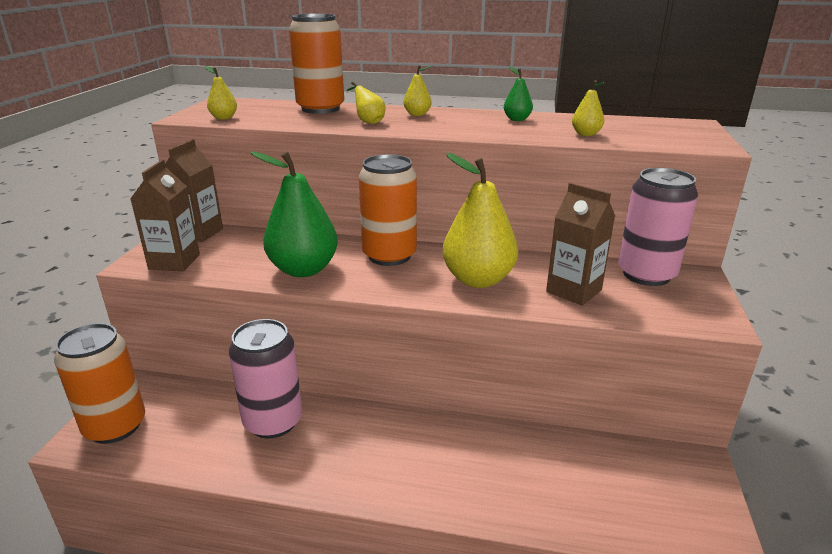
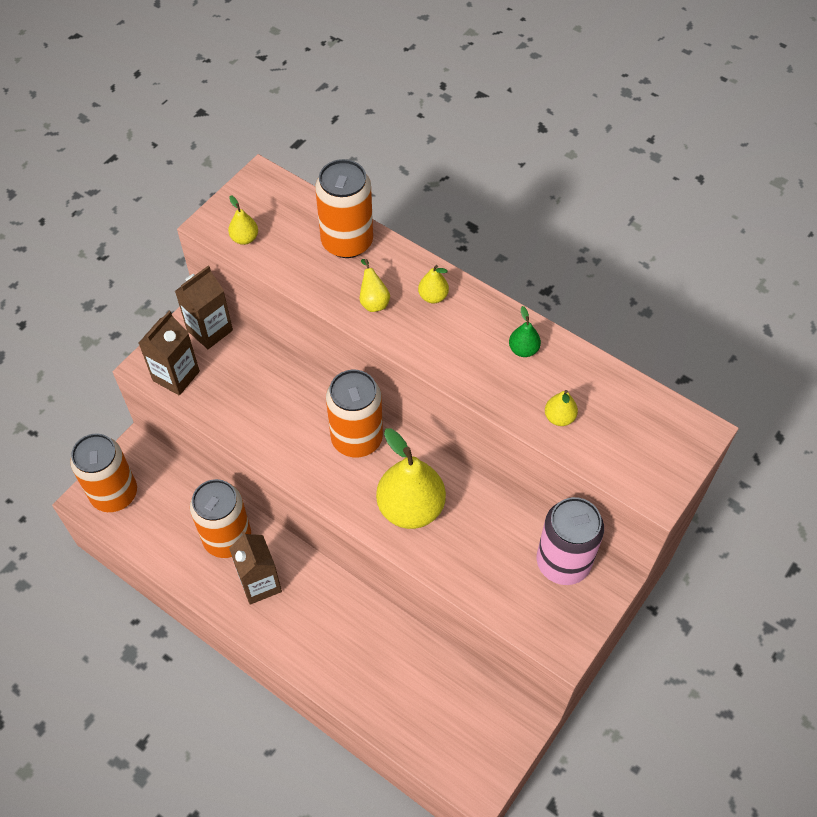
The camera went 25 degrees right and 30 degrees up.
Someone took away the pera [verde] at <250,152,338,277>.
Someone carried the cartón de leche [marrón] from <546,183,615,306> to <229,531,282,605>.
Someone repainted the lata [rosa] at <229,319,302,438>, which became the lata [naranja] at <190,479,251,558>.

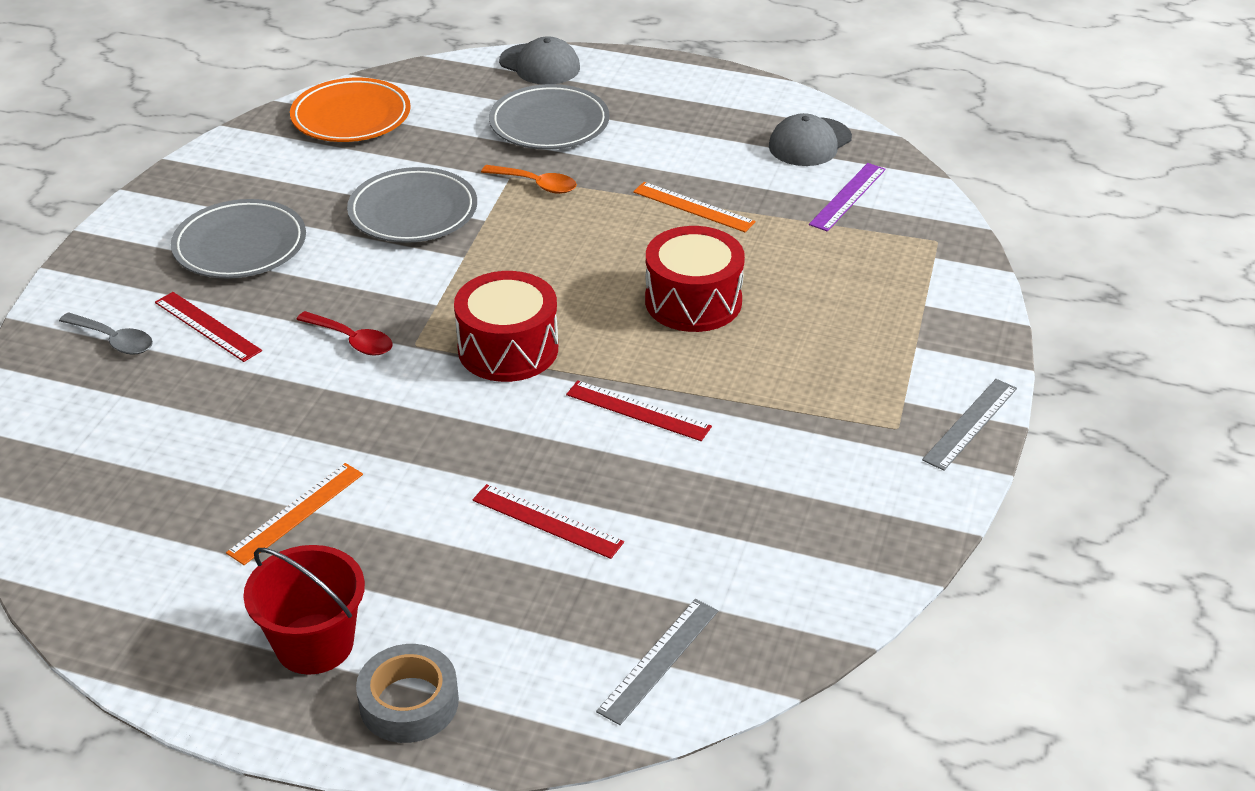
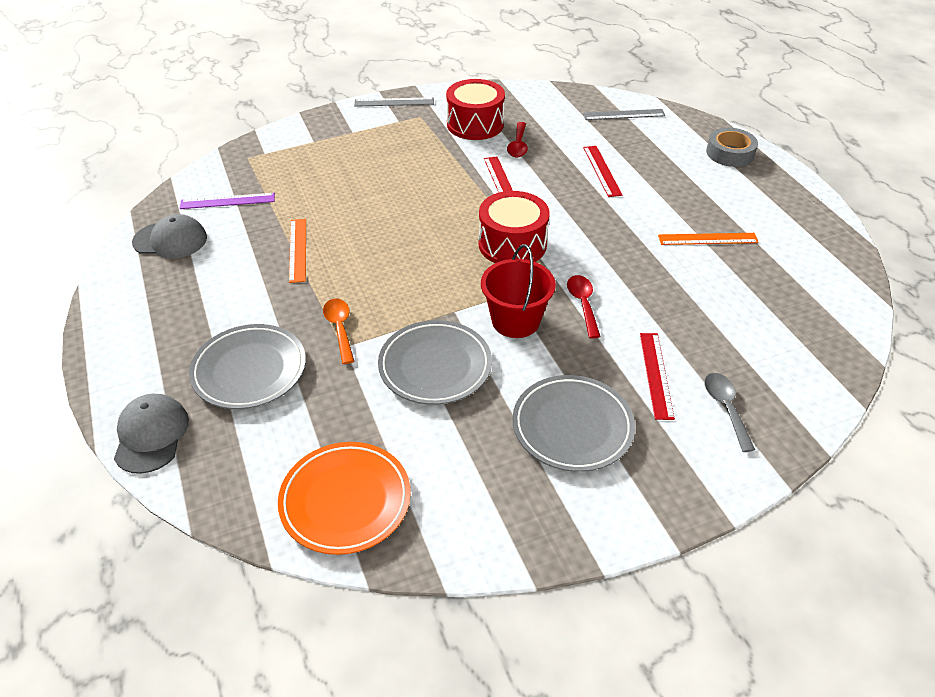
The camera went 130 degrees left and 5 degrees up.
Someone carried the tambor [rojo] from <645,226,745,332> to <446,79,505,140>.
Someone carried the balde [rojo] from <243,545,365,675> to <481,244,556,338>.
Someone put down the cuchara [rojo] at <507,122,528,157>.

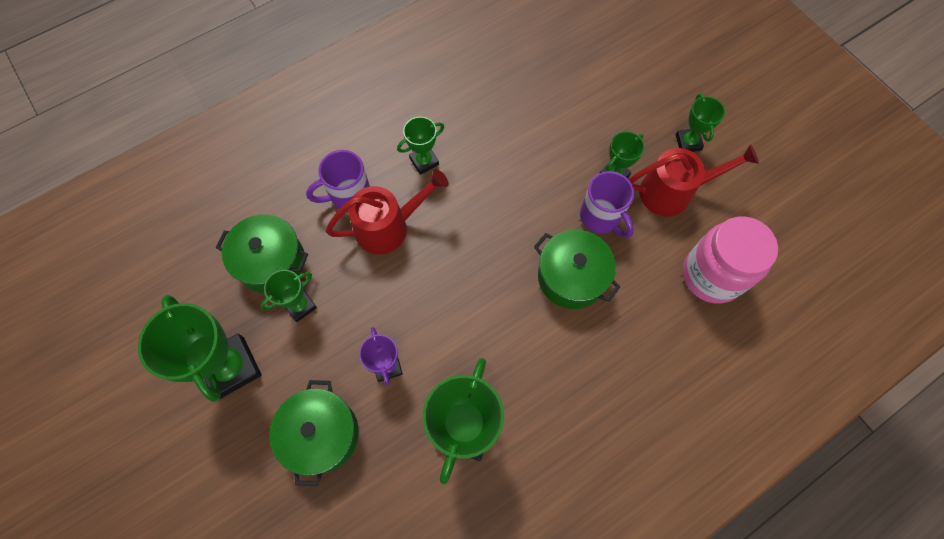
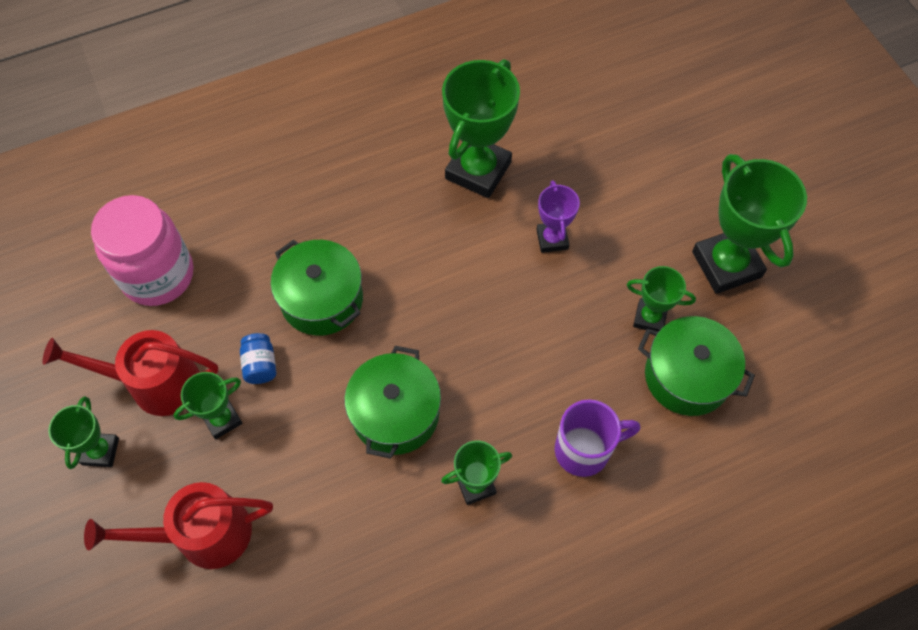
The camera went 170 degrees left and 5 degrees down.
Someone carried the regadera [rojo] from <326,169,449,254> to <84,482,273,569>.
Someone swapped the taza [morado] at <580,171,634,238> for the tarro [azul] at <240,333,276,384>.
Someone rotated the trofeo [verde] at <260,270,317,322> by 45 degrees clockwise.
Someone carried the olla [verde] from <269,380,359,486> to <344,346,441,459>.

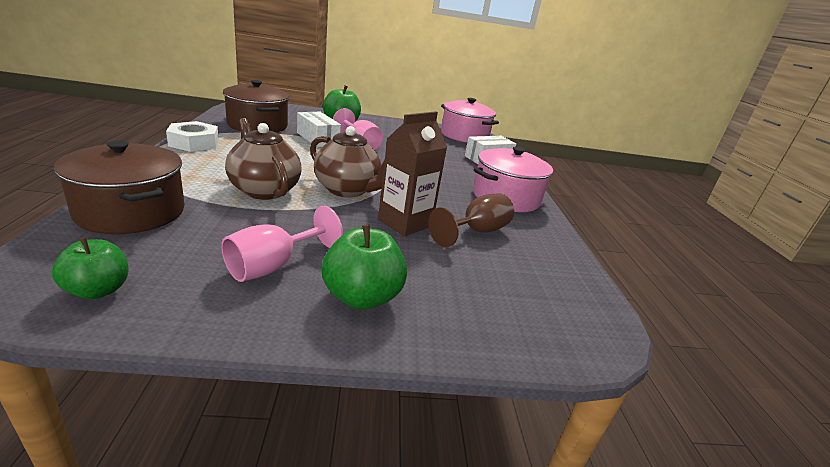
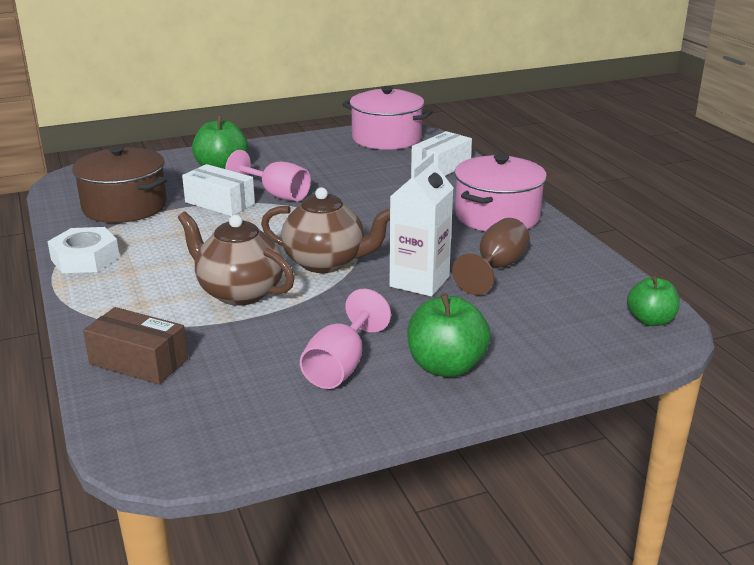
The camera went 15 degrees left and 0 degrees up.
Someone repainted the cartón de leche [marrón] at <378,111,447,236>, which became the cartón de leche [blanco] at <390,153,454,296>.
Someone swapped the olla [marrón] at <54,140,185,234> for the caja [marrón] at <83,307,188,384>.
Someone carried the manzana [verde] from <52,237,128,299> to <627,276,680,326>.

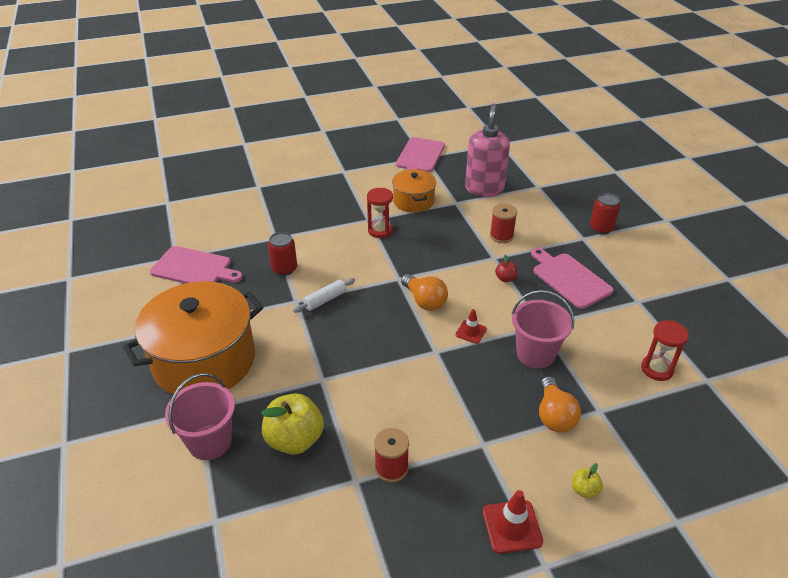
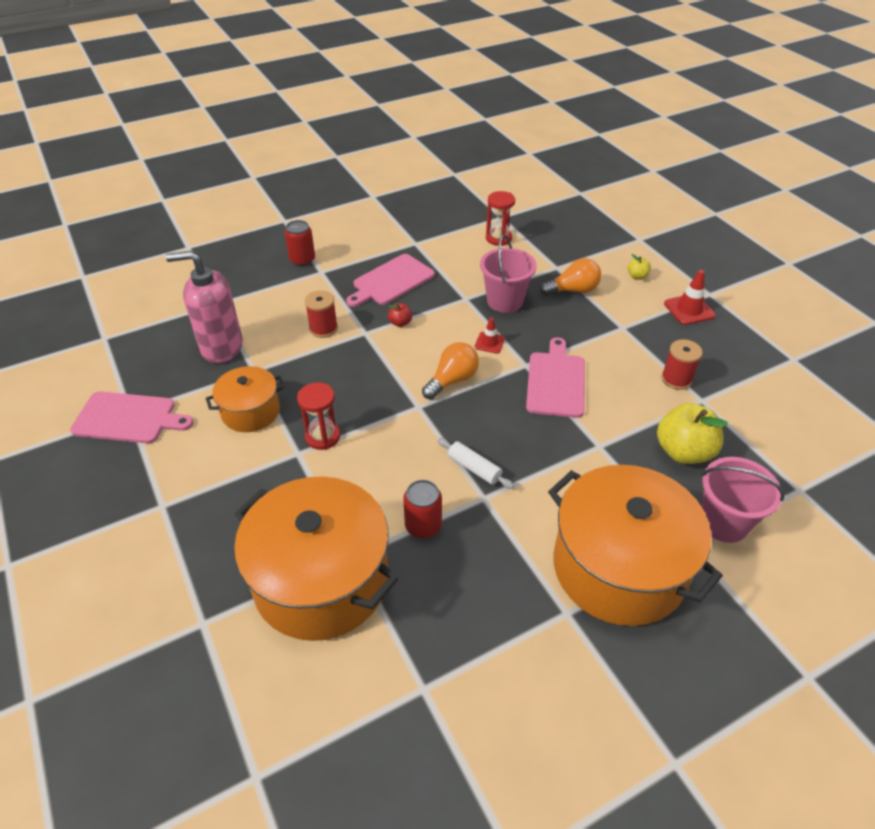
The camera went 100 degrees left and 5 degrees up.
Someone carried the tabla de cortar [rosa] from <150,246,243,283> to <526,337,585,418>.
Someone put down the olla [naranja] at <234,476,398,641>.

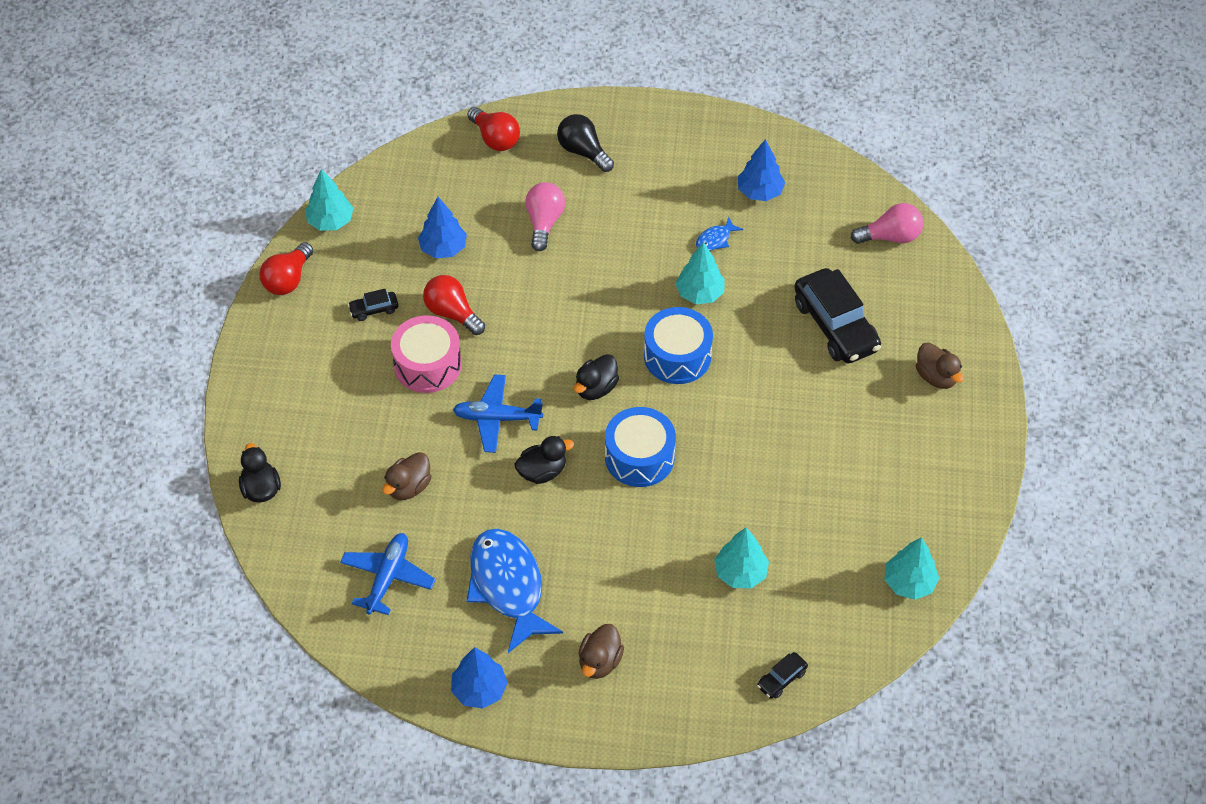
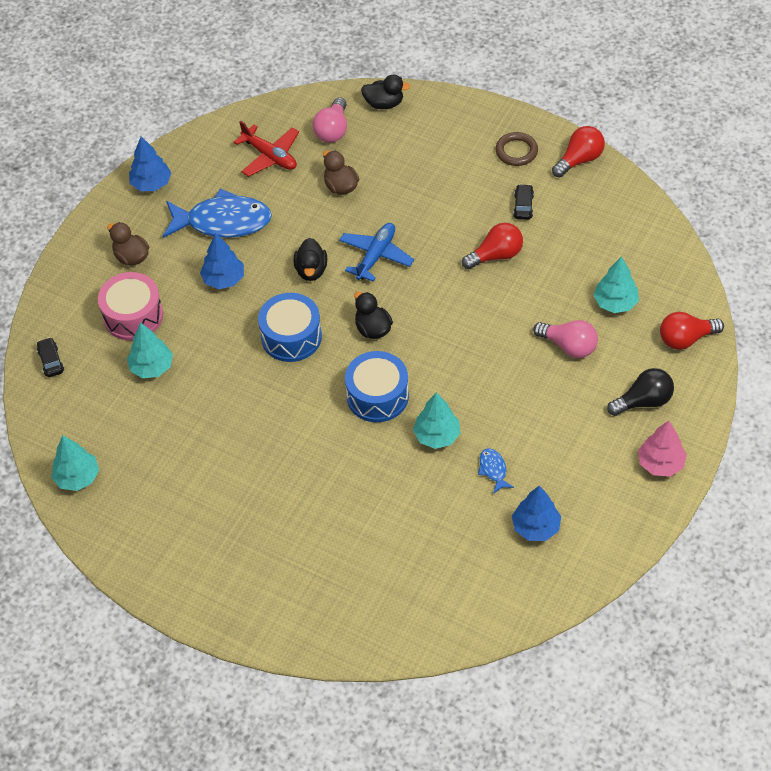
The camera went 115 degrees right and 0 degrees up.
Someone carried the árbol [turquesa] from <305,169,354,231> to <593,256,639,313>.
Someone carried the árbol [azul] from <418,197,467,258> to <200,233,244,289>.
Someone carried the bombilla [rosa] from <851,203,923,244> to <312,97,347,143>.
Someone rotated the bombilla [rojo] at <260,242,313,295> by 90 degrees clockwise.
Someone took away the coche [negro] at <794,268,881,363>.
Someone carried the tambor [rosa] from <391,316,462,393> to <98,272,163,340>.
Someone took away the pato [marrón] at <916,342,963,389>.
Someone repainted the avión [azul] at <340,533,436,615>, which became the avión [rojo] at <234,120,299,177>.
Someone put down the anillo [marrón] at <495,132,538,166>.
Someone put down the árbol [rosa] at <638,421,687,477>.

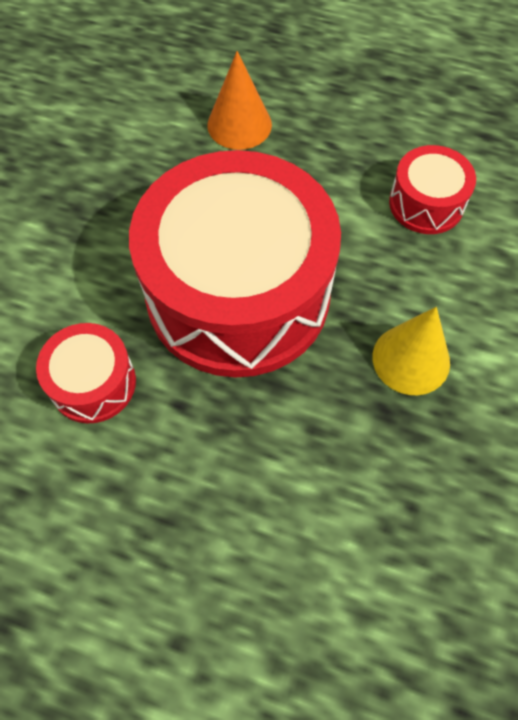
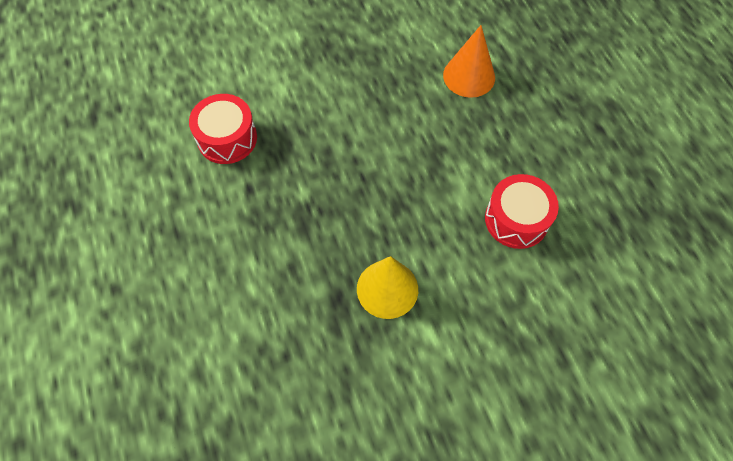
The camera went 50 degrees right and 0 degrees up.
Someone took away the tambor [rojo] at <129,150,341,378>.

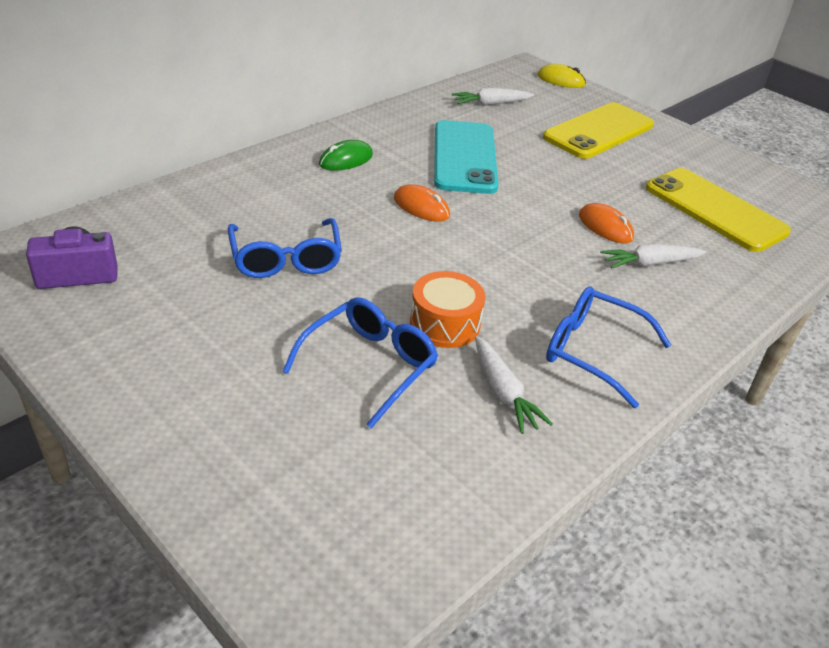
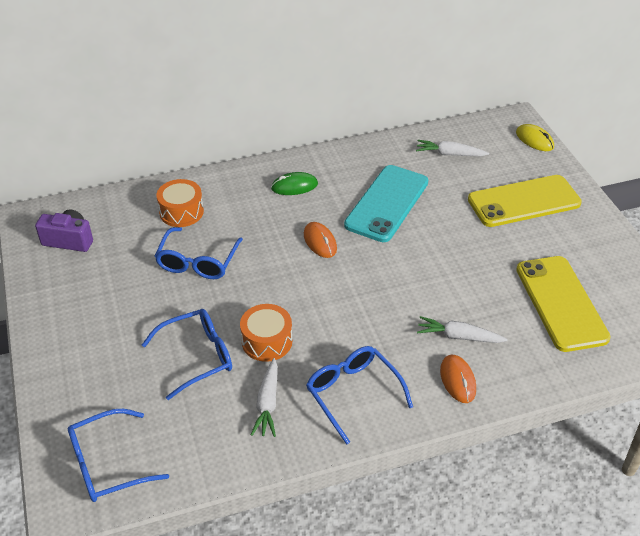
The camera went 30 degrees right and 5 degrees up.
Someone carried the ratón [naranja] from <579,203,634,244> to <440,355,476,403>.
Someone put down the tambor [naranja] at <156,179,204,227>.
Someone put down the gafas [azul] at <68,409,169,502>.

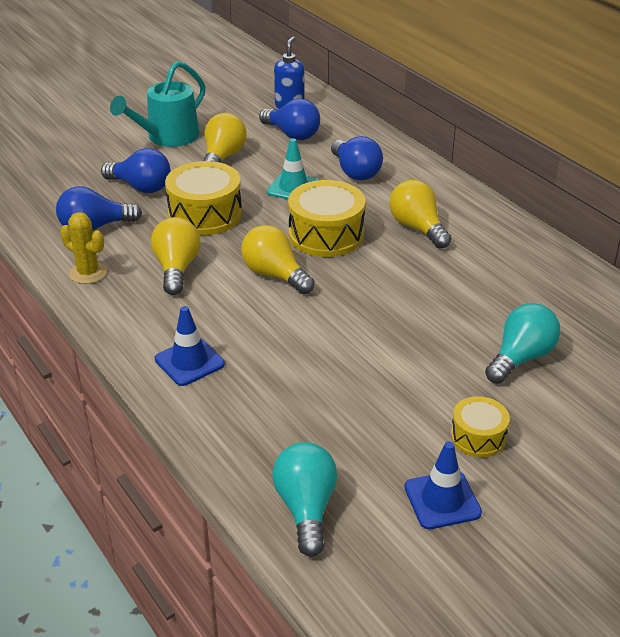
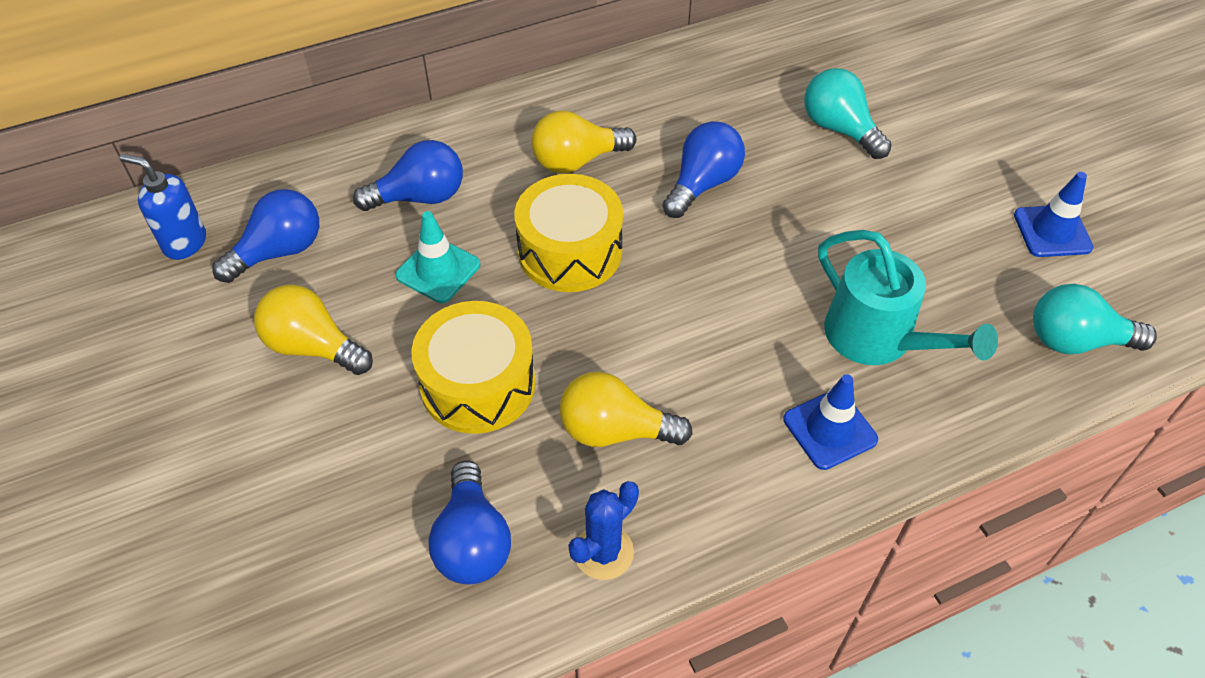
The camera went 80 degrees left and 15 degrees up.
Someone carried the regadera [turquesa] from <110,61,206,147> to <818,230,998,365>.
Someone carried the bombilla [azul] from <101,148,171,193> to <662,121,745,218>.
Someone repainted the cactus [amarillo] at <60,212,107,284>, which became the cactus [azul] at <569,481,639,580>.
Someone took away the bombilla [amarillo] at <241,225,315,294>.
Someone took away the tambor [amarillo] at <451,396,510,457>.

